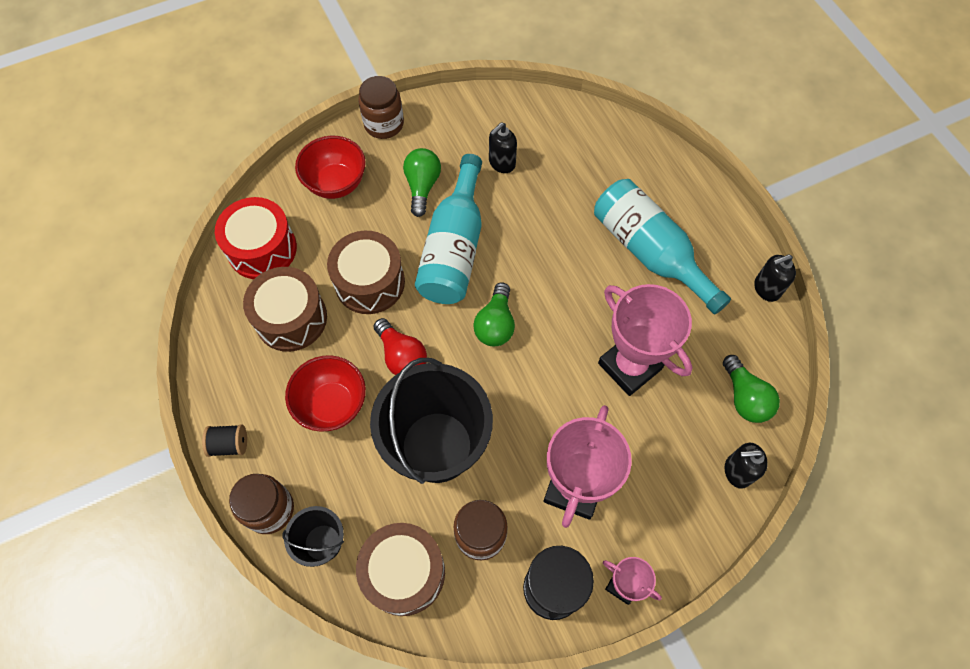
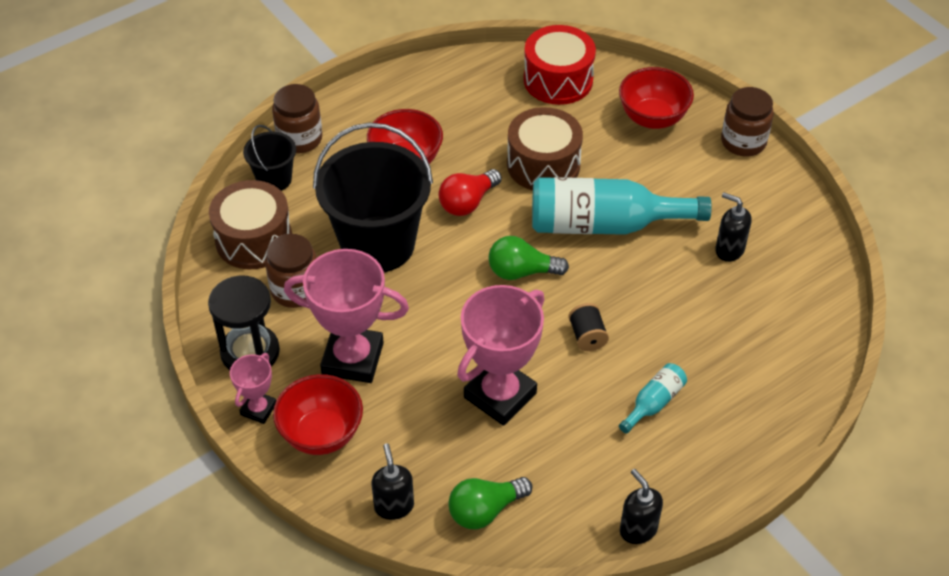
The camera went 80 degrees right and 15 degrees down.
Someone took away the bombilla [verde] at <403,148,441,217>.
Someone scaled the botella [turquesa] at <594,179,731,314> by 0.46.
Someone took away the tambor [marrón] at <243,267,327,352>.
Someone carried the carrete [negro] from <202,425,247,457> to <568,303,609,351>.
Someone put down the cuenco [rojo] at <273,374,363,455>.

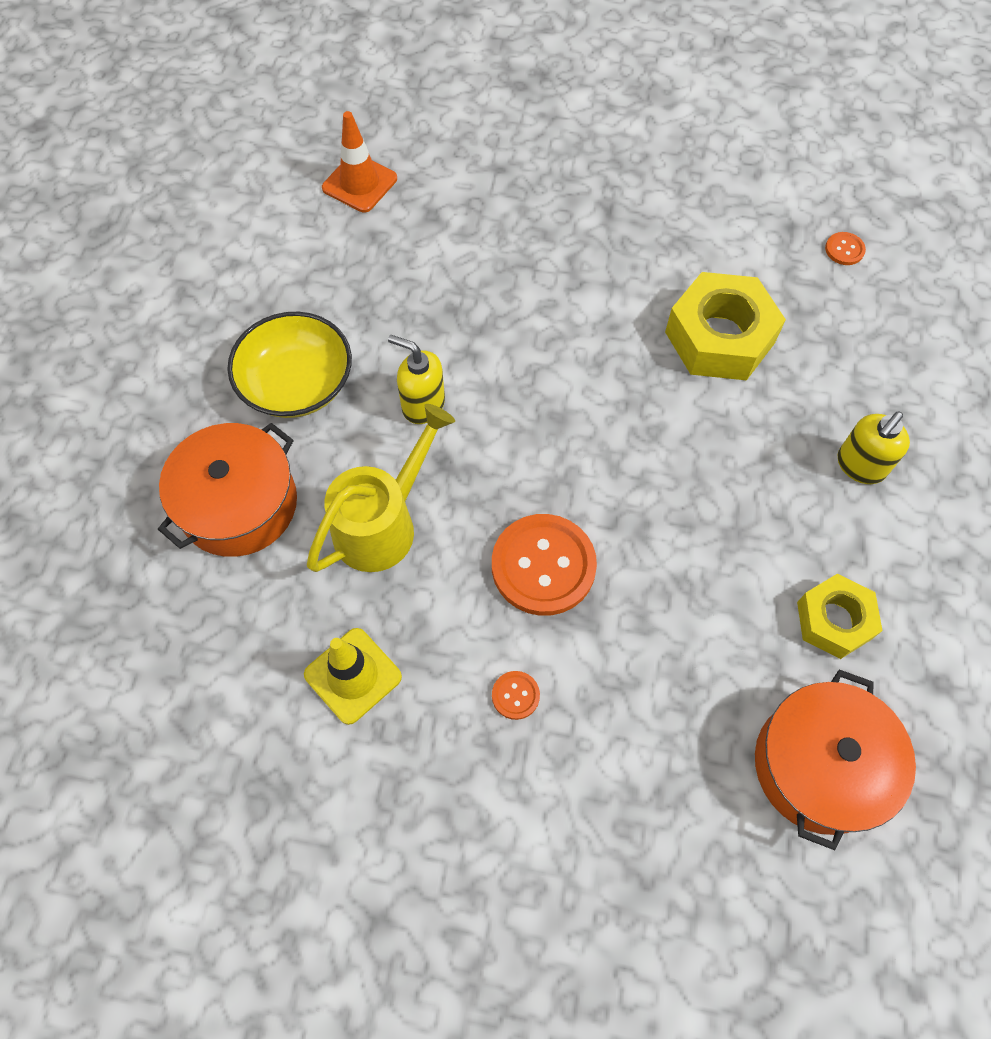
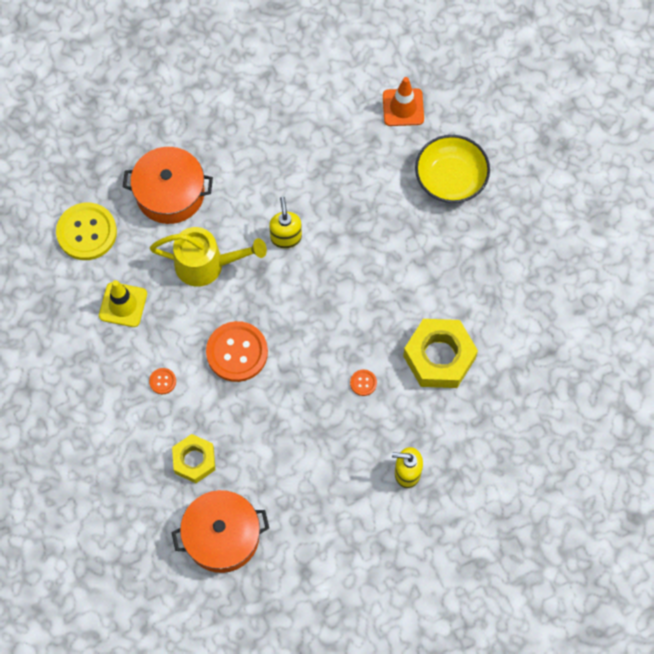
The camera went 55 degrees right and 5 degrees up.
Someone carried the botón [naranja] from <825,232,866,265> to <350,369,377,396>.
Someone carried the cuenco [amarillo] from <227,312,352,418> to <415,135,490,203>.
Someone carried the tuerca [amarillo] from <797,574,883,659> to <172,434,215,483>.
Someone put down the botón [amarillo] at <56,203,117,260>.

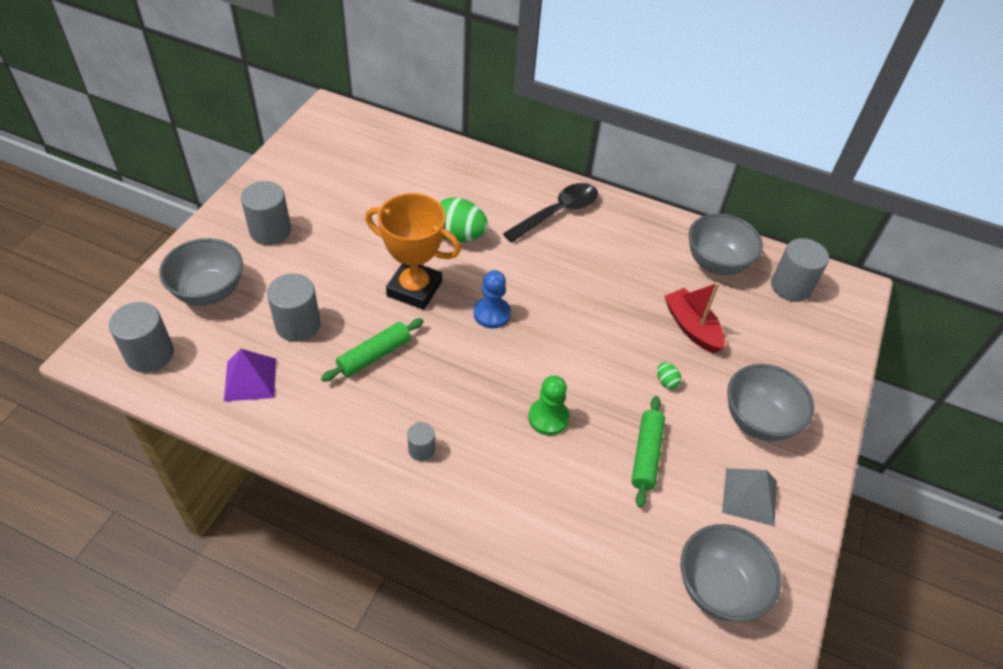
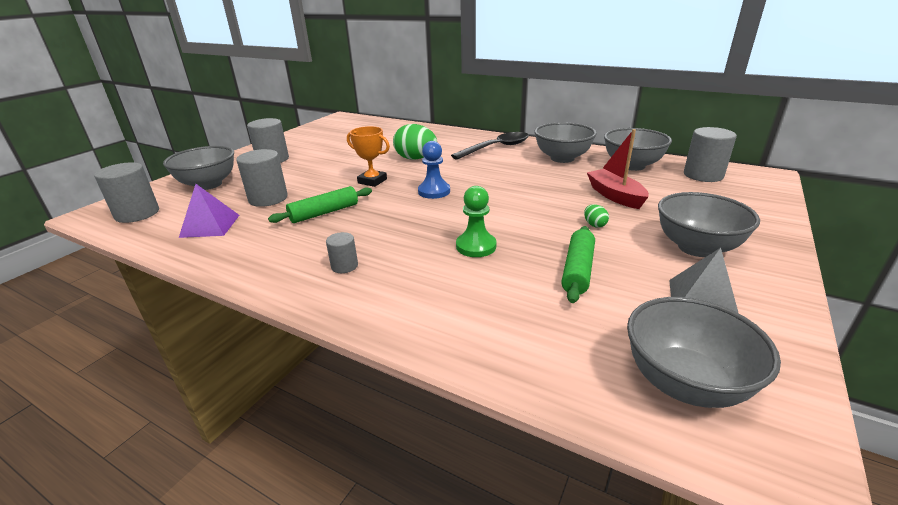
The camera went 10 degrees right and 20 degrees down.
Someone scaled the trofeo [naranja] at <365,193,461,310> by 0.61.
Someone put down the cuenco [gris] at <534,122,597,163>.

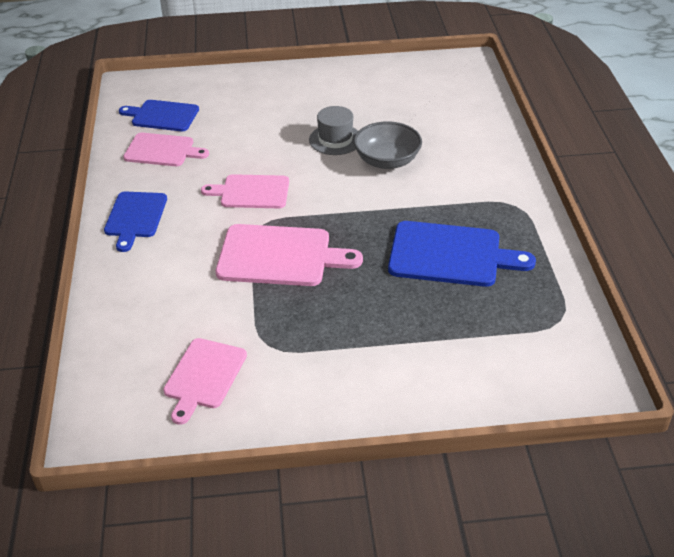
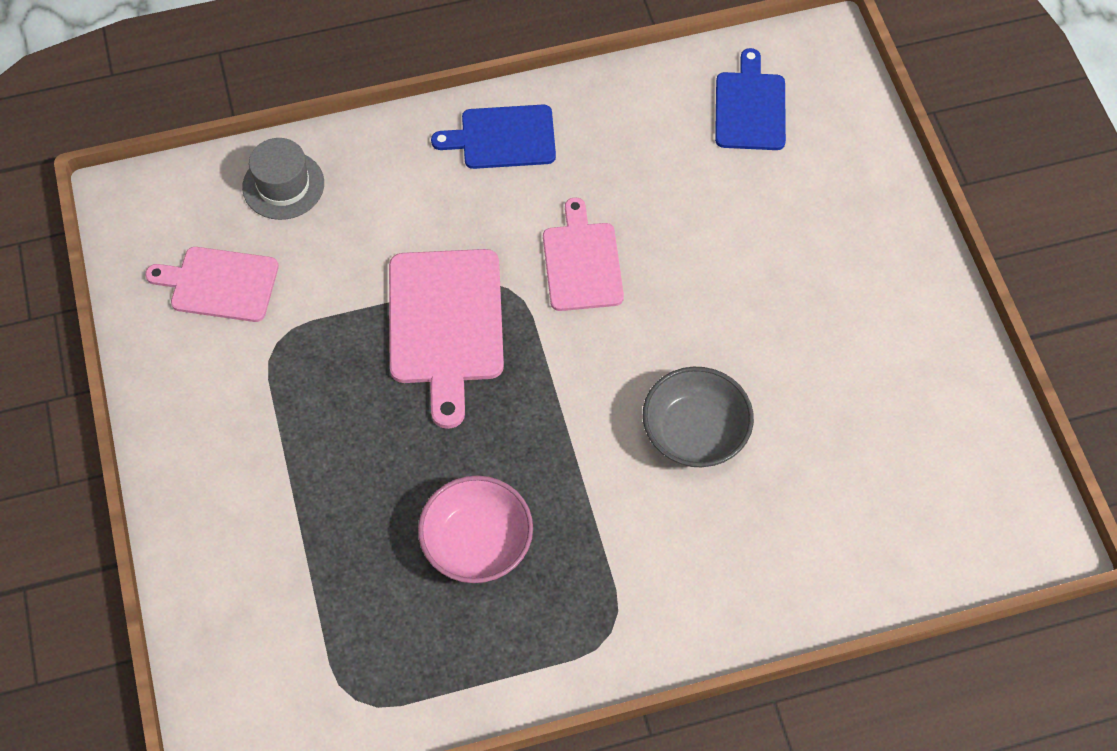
The camera went 80 degrees right and 20 degrees up.
Someone carried the sombrero [gris] from <309,106,358,155> to <242,138,324,220>.
Someone took away the tabla de cortar [rosa] at <123,133,209,166>.
Someone swapped the tabla de cortar [azul] at <388,221,536,287> for the cuenco [rosa] at <418,475,533,583>.

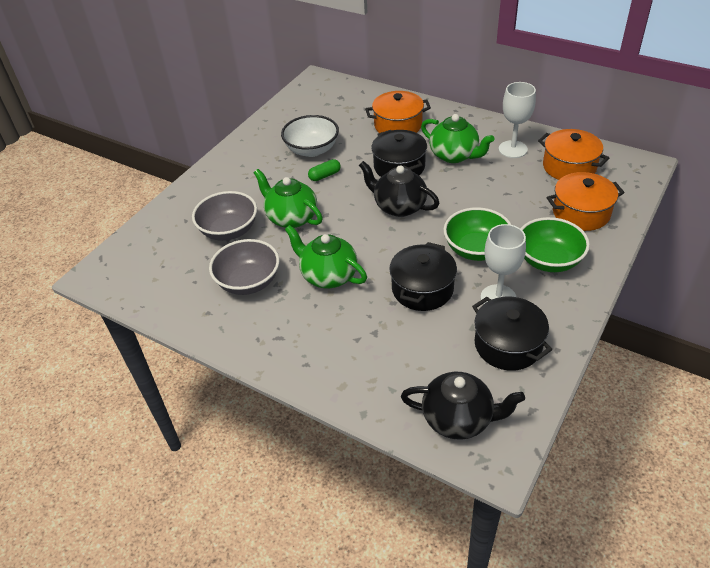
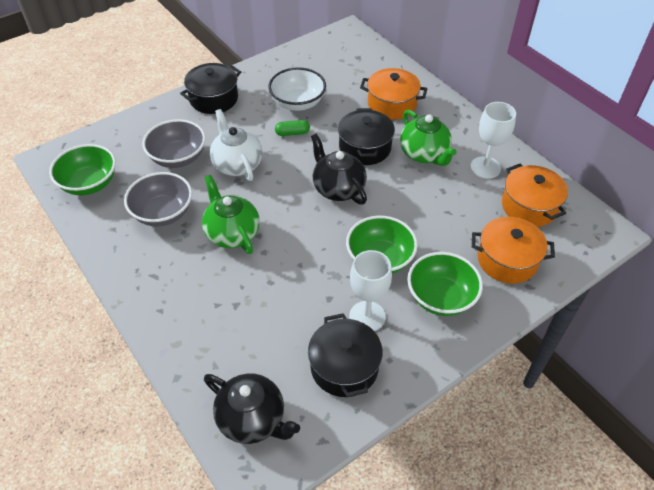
The camera went 20 degrees right and 5 degrees up.
Someone repainted the tetera [verde] at <254,169,323,228>, which became the tetera [blanco] at <210,109,262,181>.
Someone carried the olla [negro] from <389,242,457,311> to <180,63,241,114>.
Someone put down the cuenco [verde] at <49,144,116,195>.

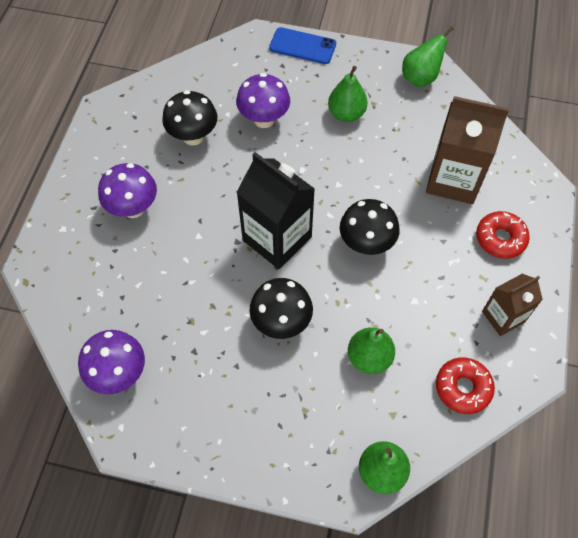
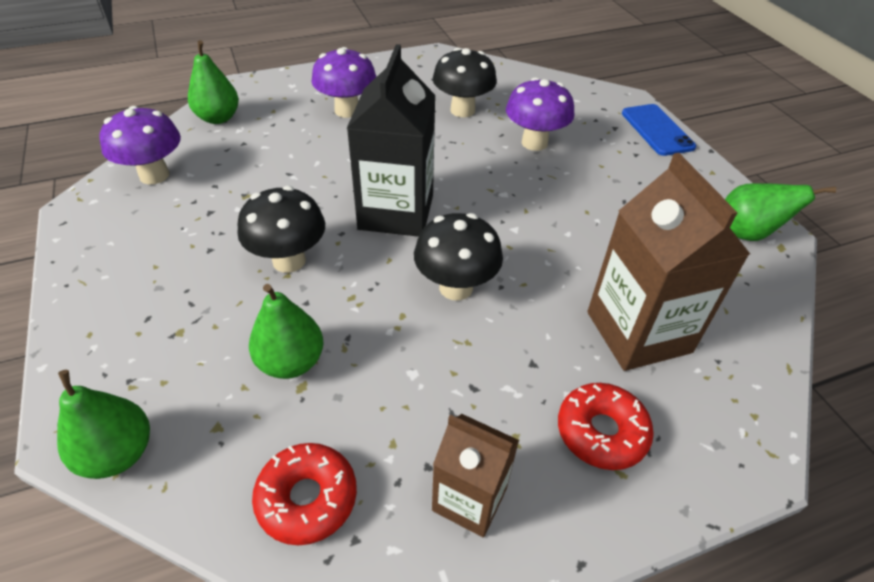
The camera went 55 degrees right and 15 degrees down.
Someone carried the pera [verde] from <328,66,368,122> to <188,40,239,124>.

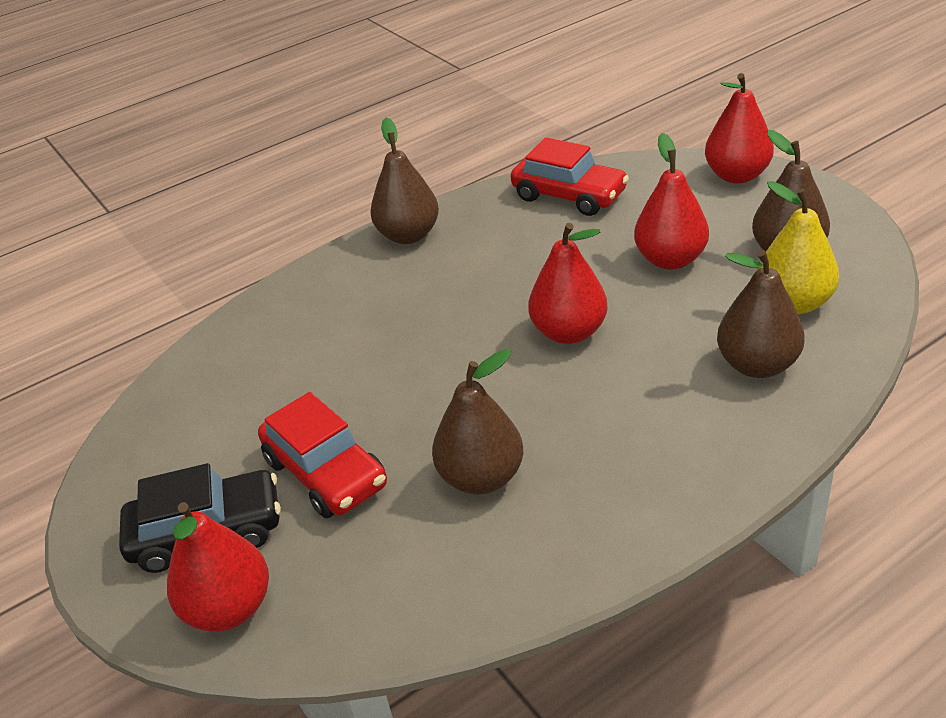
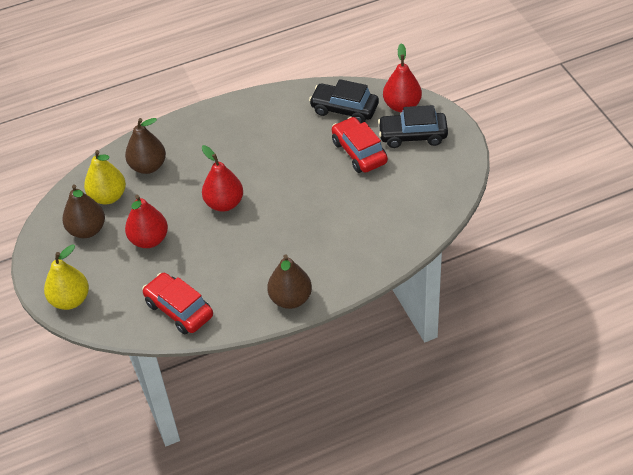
The camera went 170 degrees left and 10 degrees up.
Someone repainted the pera [rojo] at <705,73,774,184>, which became the pera [amarillo] at <44,244,89,310>.
Someone took away the pera [marrón] at <432,349,523,494>.
Someone put down the coche [negro] at <309,79,379,123>.

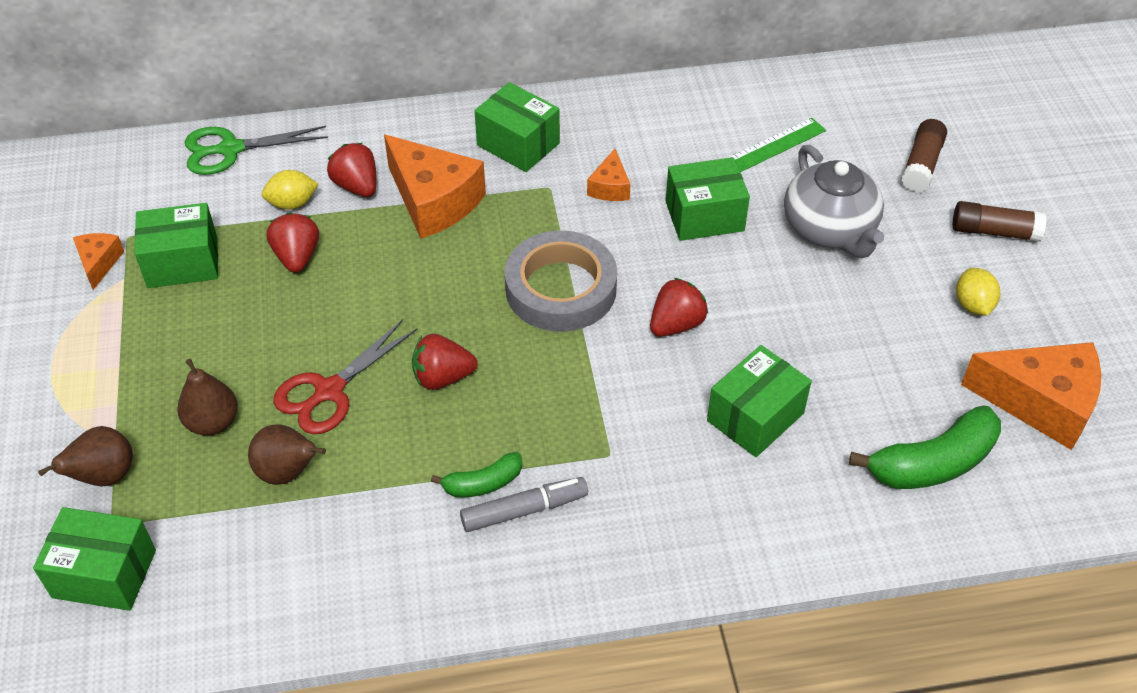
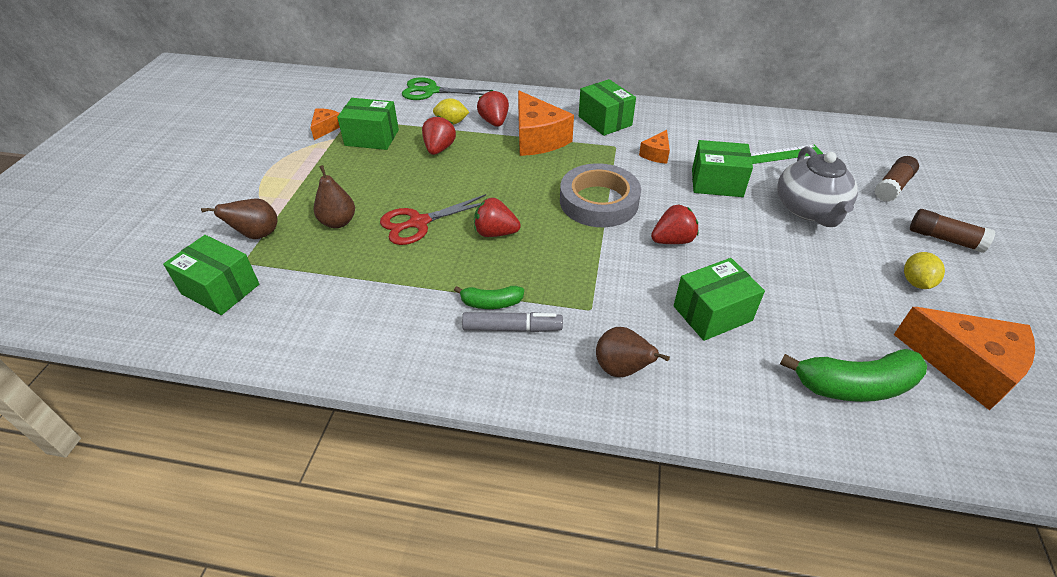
The camera went 20 degrees right and 5 degrees down.
Someone carried the pera [marrón] from <248,424,326,485> to <596,327,670,377>.

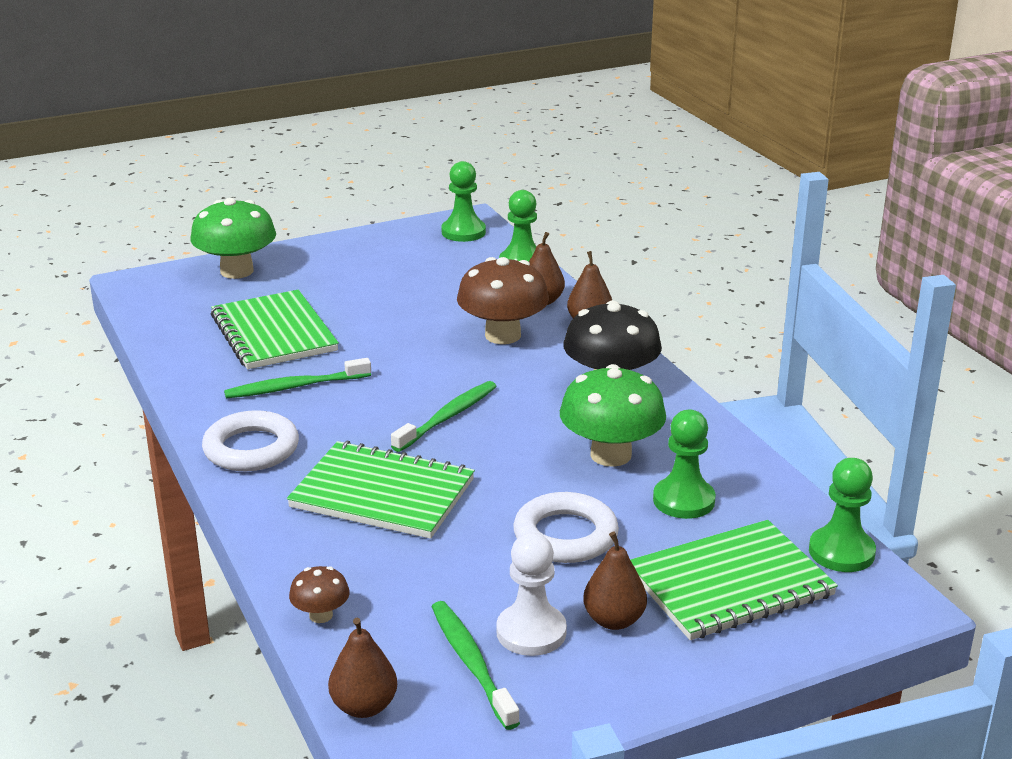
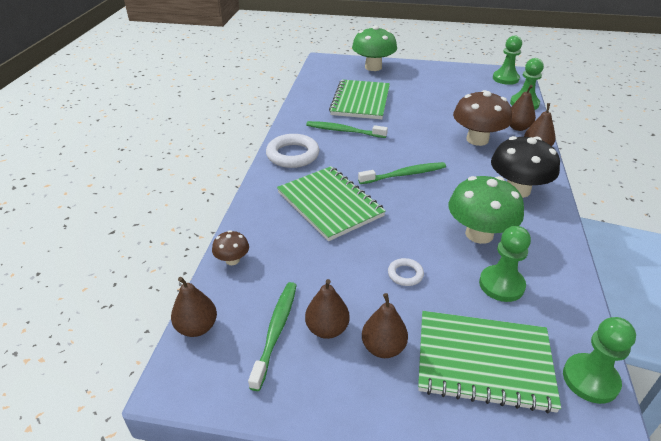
The camera went 35 degrees right and 10 degrees up.
Someone scaled the anillo [blanco] at <513,492,619,563> by 0.51.
Someone swapped the peón [blanco] at <496,533,567,656> for the pera [marrón] at <305,279,350,339>.

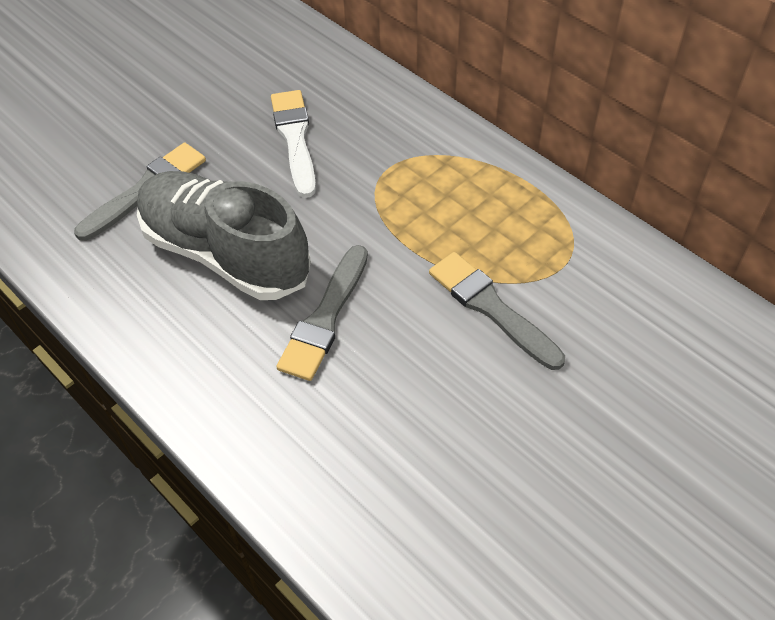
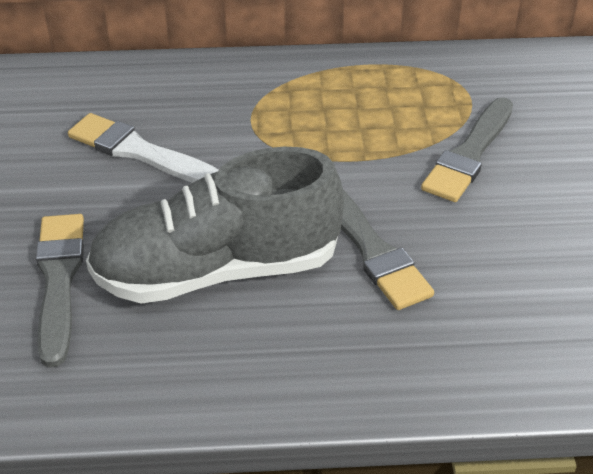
The camera went 50 degrees left and 10 degrees down.
Someone rotated the pincel [gris] at <429,252,565,370> by 60 degrees counterclockwise.

